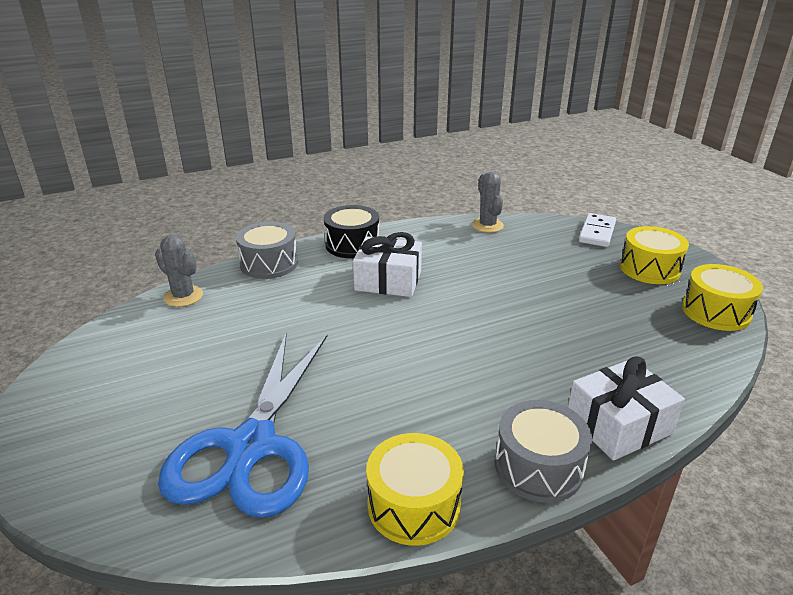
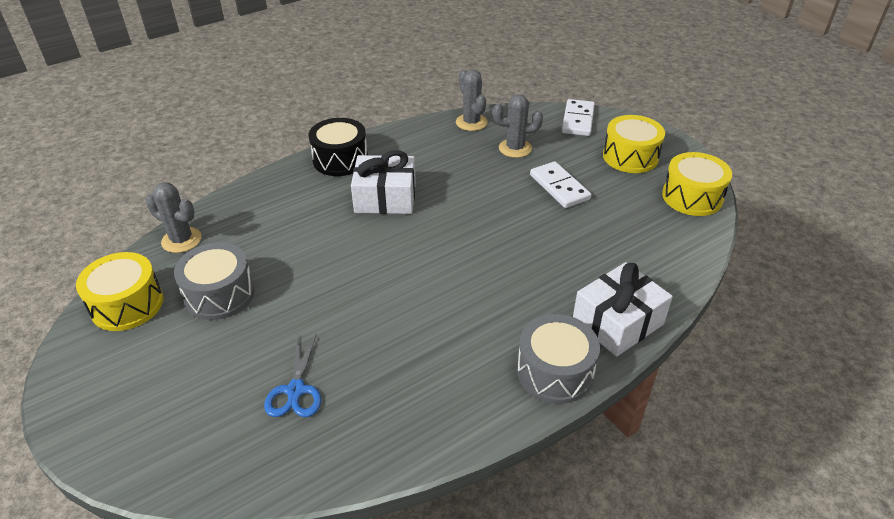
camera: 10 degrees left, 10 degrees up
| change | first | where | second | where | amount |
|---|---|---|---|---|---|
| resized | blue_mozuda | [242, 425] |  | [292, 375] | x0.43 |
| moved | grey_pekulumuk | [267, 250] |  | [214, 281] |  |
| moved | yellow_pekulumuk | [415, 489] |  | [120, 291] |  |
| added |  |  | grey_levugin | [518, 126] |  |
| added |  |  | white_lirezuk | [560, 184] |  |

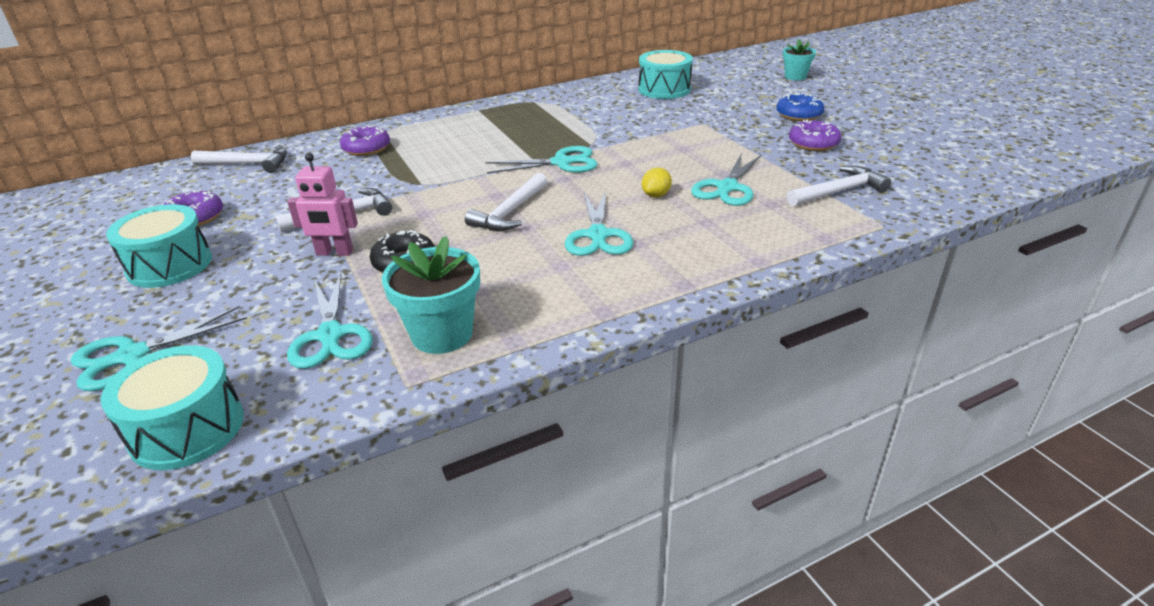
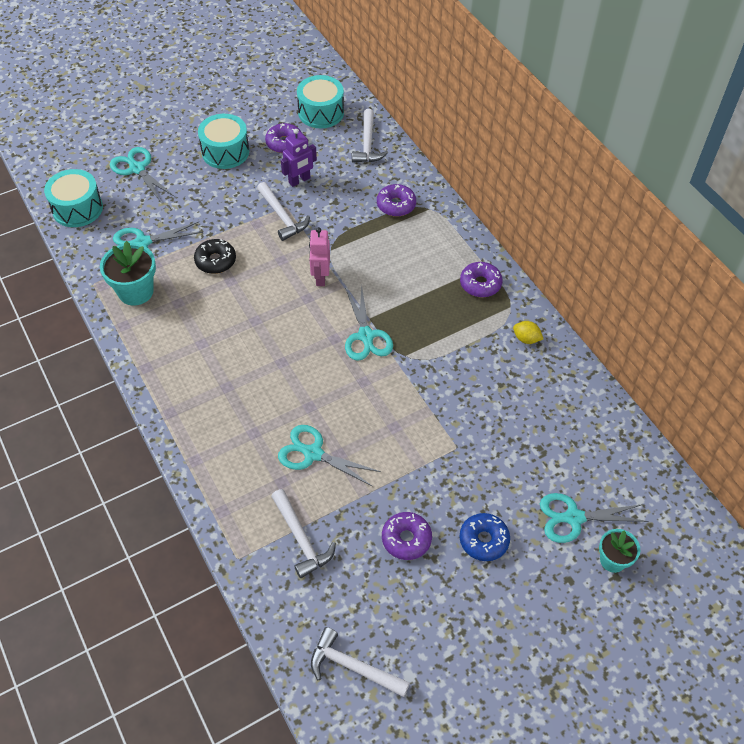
camera: 85 degrees right, 20 degrees up
| change | first | where | second | where | amount |
|---|---|---|---|---|---|
| moved | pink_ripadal | [322, 204] |  | [319, 256] |  |
| moved | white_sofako | [506, 202] |  | [360, 662] |  |
| moved | turquoise_mozuda | [599, 223] |  | [594, 518] |  |
| moved | turquoise_pekulumuk | [665, 74] |  | [320, 101] |  |
| moved | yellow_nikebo | [657, 183] |  | [528, 332] |  |
| added |  |  | purple_ripadal | [299, 158] |  |
| added |  |  | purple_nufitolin | [481, 279] |  |

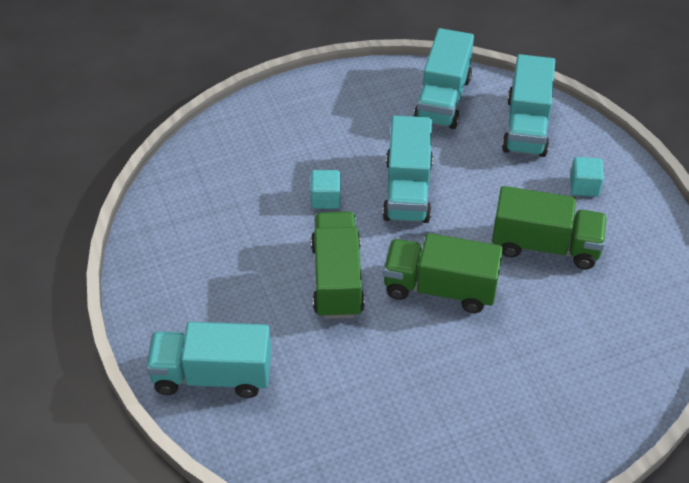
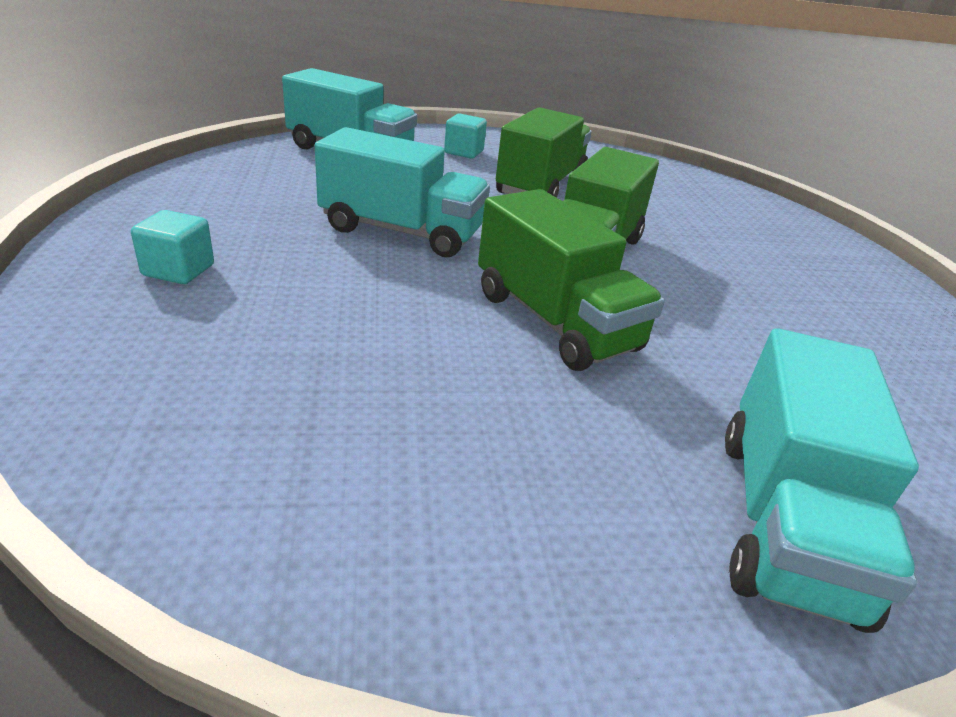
camera: 80 degrees left, 15 degrees down
| change | first | where | second | where | amount |
|---|---|---|---|---|---|
| moved | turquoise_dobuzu | [325, 189] |  | [172, 247] |  |
| turned | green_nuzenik | [338, 265] |  | [571, 280] | 135 degrees counterclockwise |
| removed | turquoise_nuzenik | [443, 78] |  |  |  |

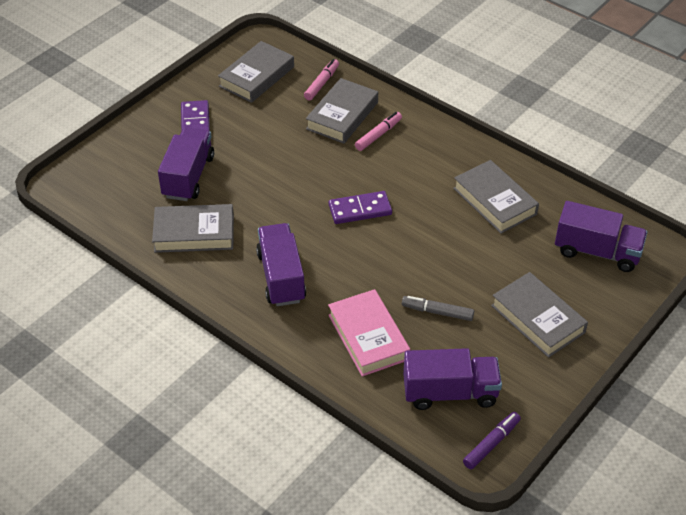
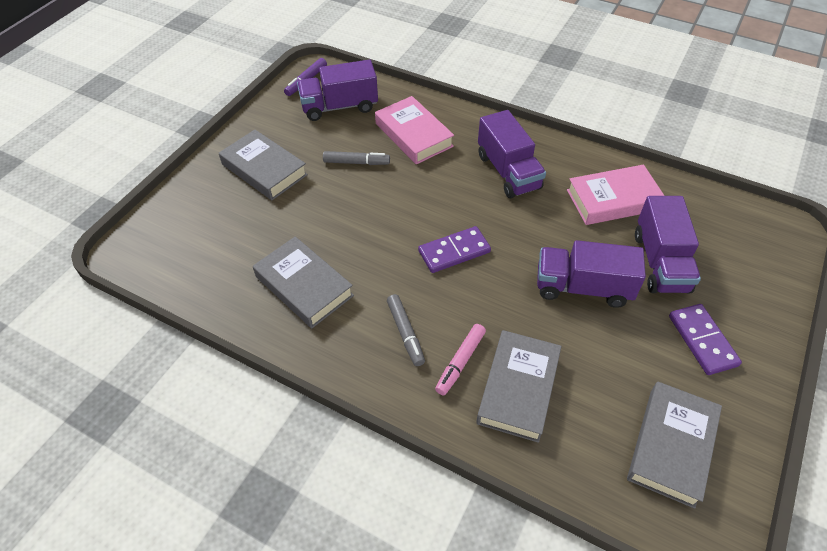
camera: 170 degrees right, 5 degrees up
| change | first | where | second | where | amount |
|---|---|---|---|---|---|
| recoloured | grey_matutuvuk | [193, 228] | pink_matutuvuk | [616, 194] |  |
| removed | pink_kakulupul | [321, 80] |  |  |  |
| moved | purple_nuzenik | [601, 236] |  | [591, 274] |  |
| added |  |  | grey_kakulupul | [406, 330] |  |

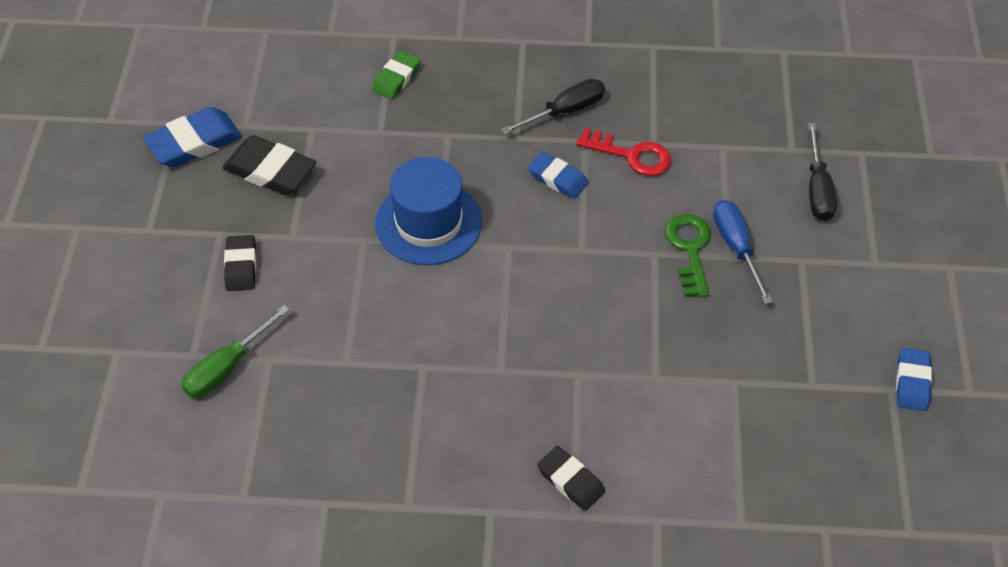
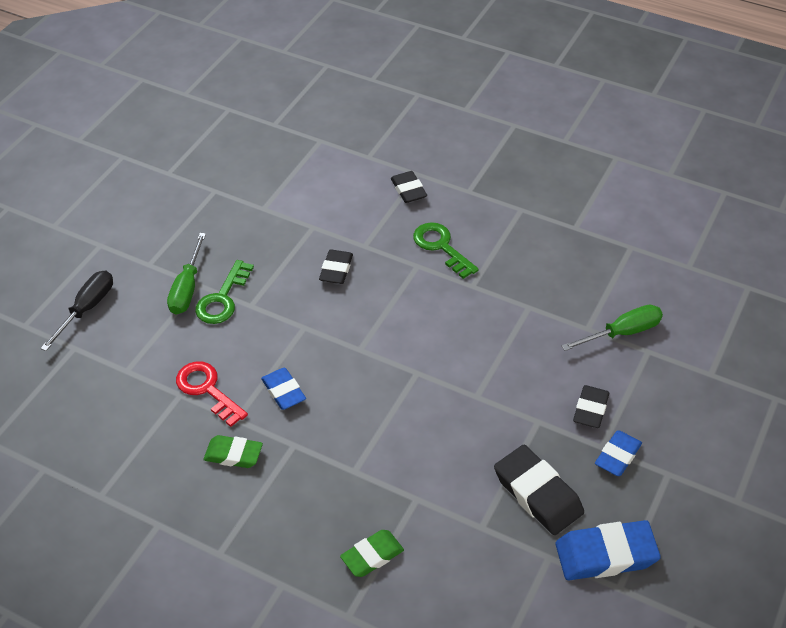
camera: 155 degrees left, 5 degrees down
| change | first | where | second | where | amount |
|---|---|---|---|---|---|
| removed | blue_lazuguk | [428, 211] |  |  |  |
| replaced | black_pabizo | [553, 107] | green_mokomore | [233, 451] |  |
| recoloured | blue_pabizo | [743, 252] | green_pabizo | [186, 274] |  |
| moved | blue_mokomore | [914, 379] |  | [618, 453] |  |
| added |  |  | black_mokomore | [336, 266] |  |
| added |  |  | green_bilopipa | [446, 250] |  |

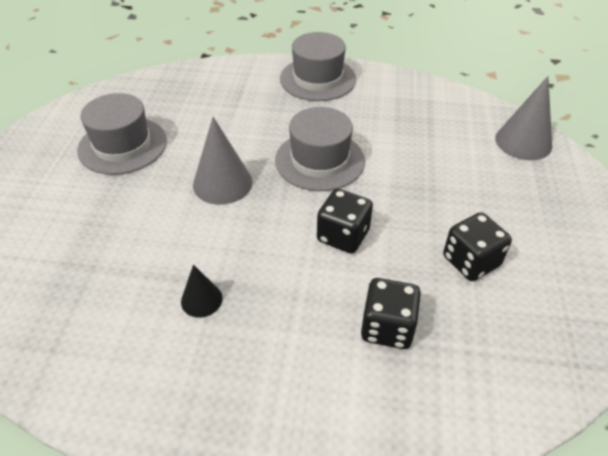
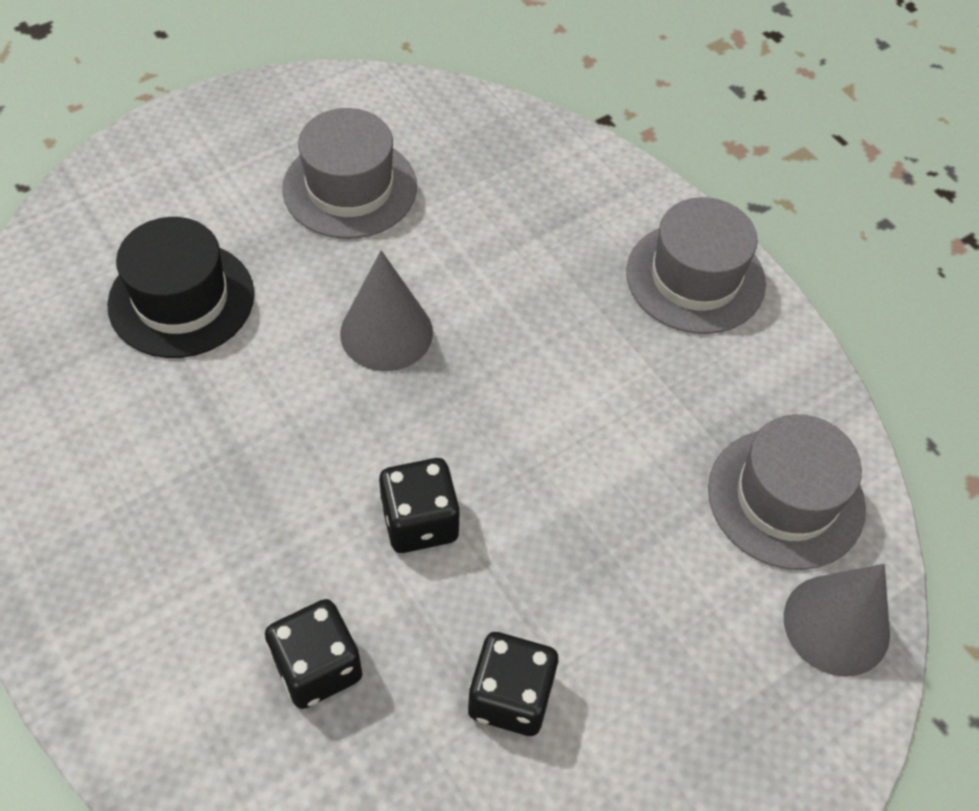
camera: 45 degrees right, 10 degrees up
| change | first | where | second | where | amount |
|---|---|---|---|---|---|
| removed | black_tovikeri | [202, 291] |  |  |  |
| moved | grey_lazuguk | [320, 149] |  | [787, 492] |  |
| added |  |  | black_lazuguk | [180, 287] |  |

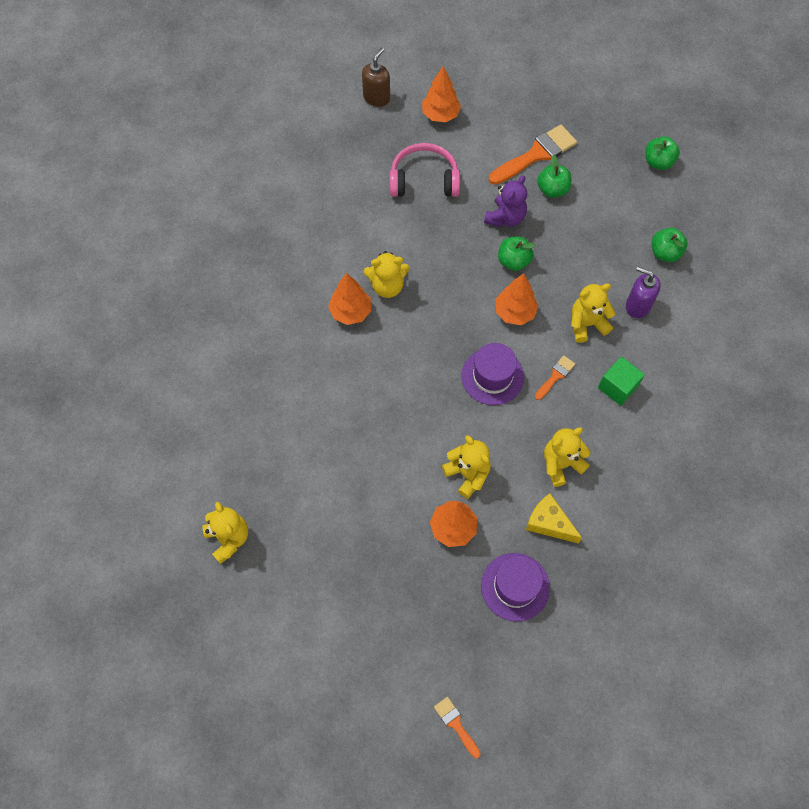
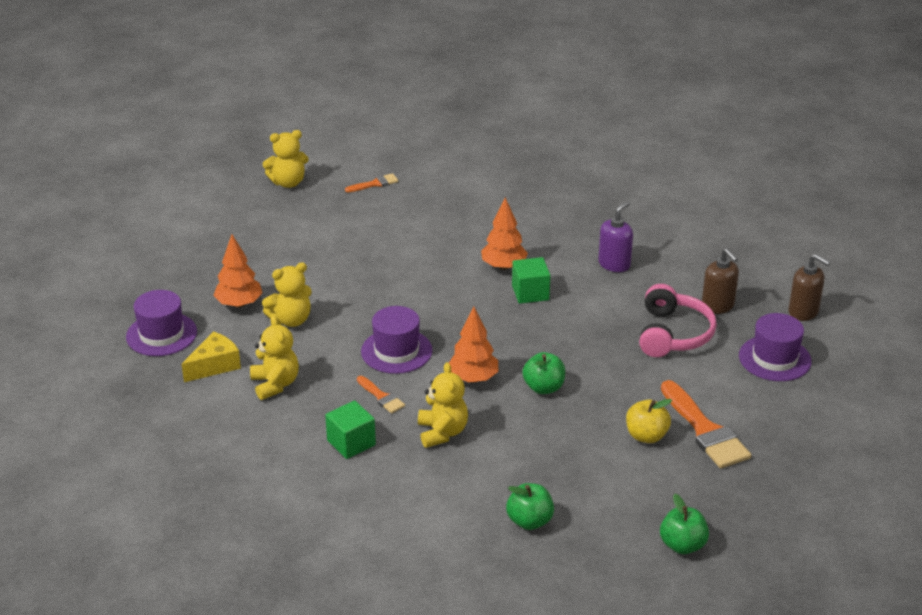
camera: 100 degrees right, 30 degrees down
| change | first | where | second | where | amount |
|---|---|---|---|---|---|
| replaced | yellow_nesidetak | [386, 274] | green_dobuzu | [531, 280] |  |
| replaced | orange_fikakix | [441, 94] | purple_lazuguk | [775, 347] |  |
| moved | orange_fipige | [457, 728] |  | [371, 182] |  |
| removed | purple_nesidetak | [505, 201] |  |  |  |
| recoloured | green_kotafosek | [554, 176] | yellow_kotafosek | [649, 421] |  |
| moved | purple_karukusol | [643, 292] |  | [615, 236] |  |
| added |  |  | brown_karukusol | [720, 281] |  |

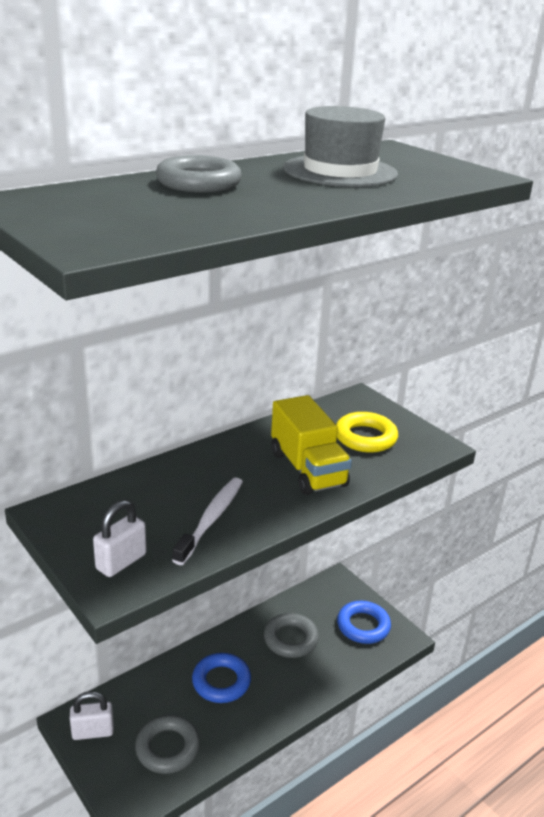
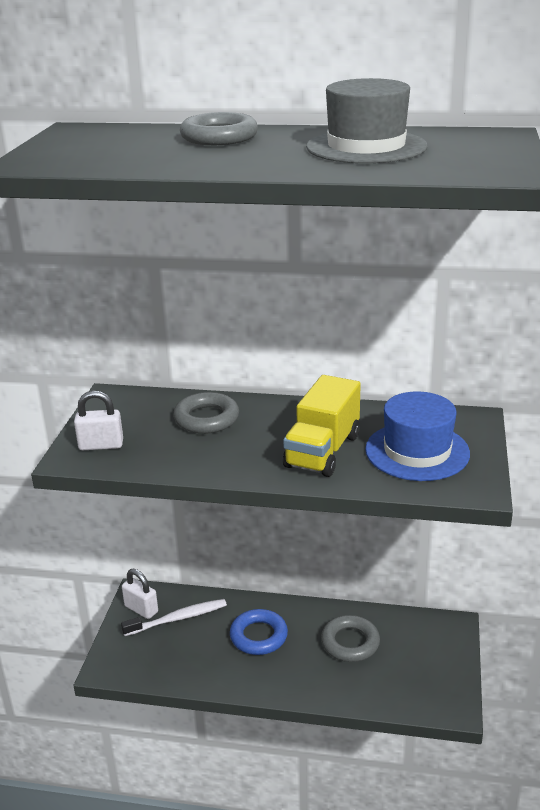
camera: 50 degrees right, 0 degrees up
| change | first | where | second | where | amount |
|---|---|---|---|---|---|
| moved | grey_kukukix | [167, 744] |  | [206, 413] |  |
| moved | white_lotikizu | [207, 521] |  | [174, 617] |  |
| replaced | yellow_kukukix | [367, 432] | blue_lazuguk | [417, 436] |  |
| removed | blue_kukukix | [364, 622] |  |  |  |

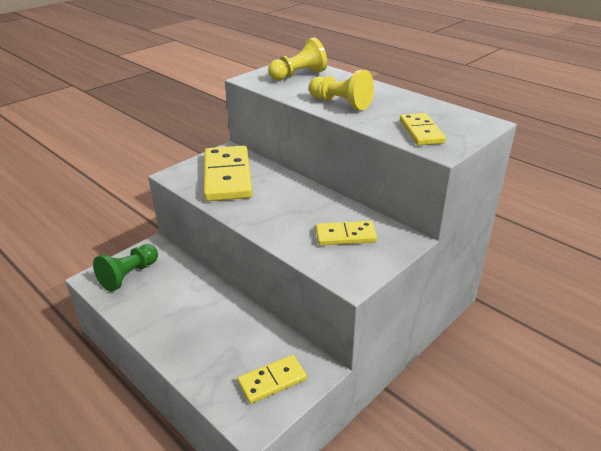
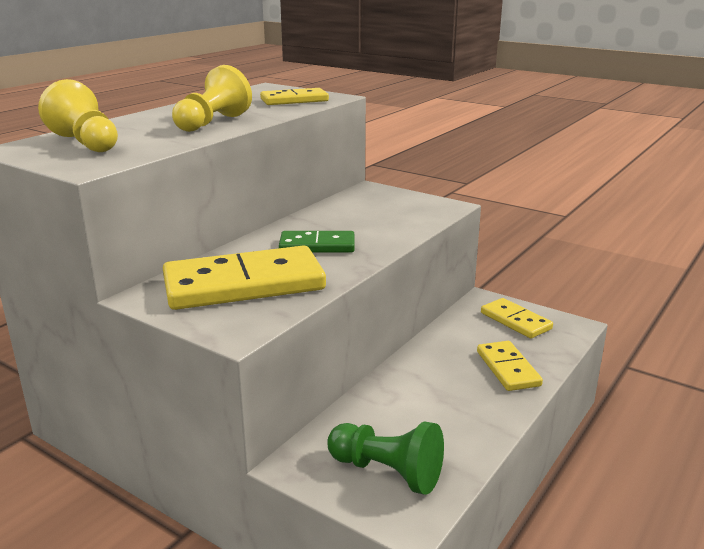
camera: 100 degrees left, 10 degrees down
| change | first | where | second | where | amount |
|---|---|---|---|---|---|
| moved | yellow_lirezuk | [346, 233] |  | [510, 366] |  |
| added |  |  | green_lirezuk | [317, 242] |  |

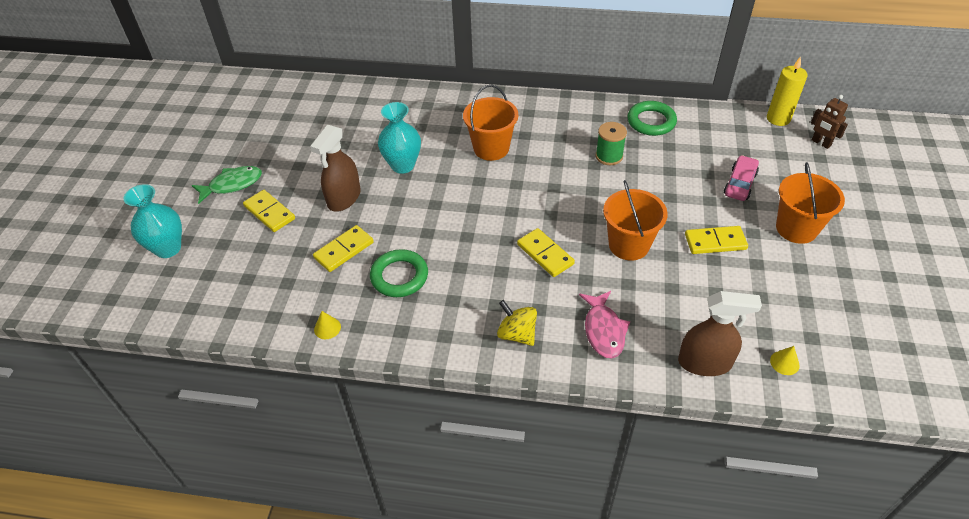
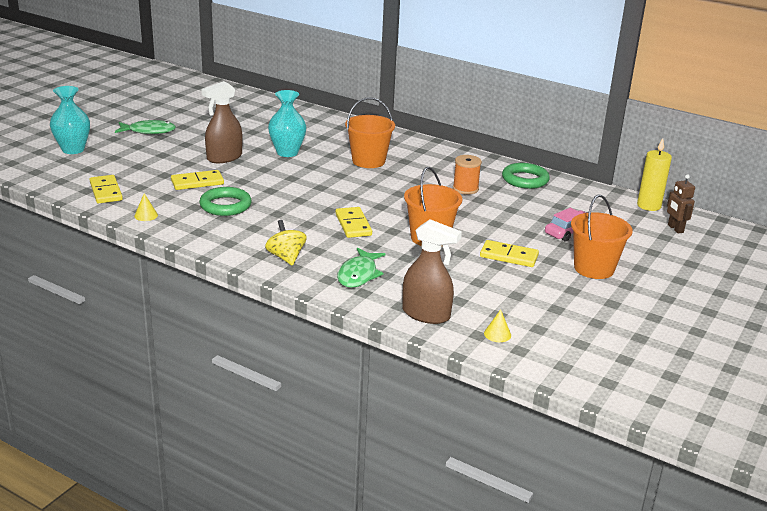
camera: 20 degrees right, 20 degrees down
| change | first | where | second | where | amount |
|---|---|---|---|---|---|
| moved | yellow_lirezuk | [269, 211] |  | [106, 189] |  |
| recoloured | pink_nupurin | [604, 324] | green_nupurin | [361, 268] |  |
| recoloured | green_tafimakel | [611, 143] | orange_tafimakel | [467, 175] |  |

